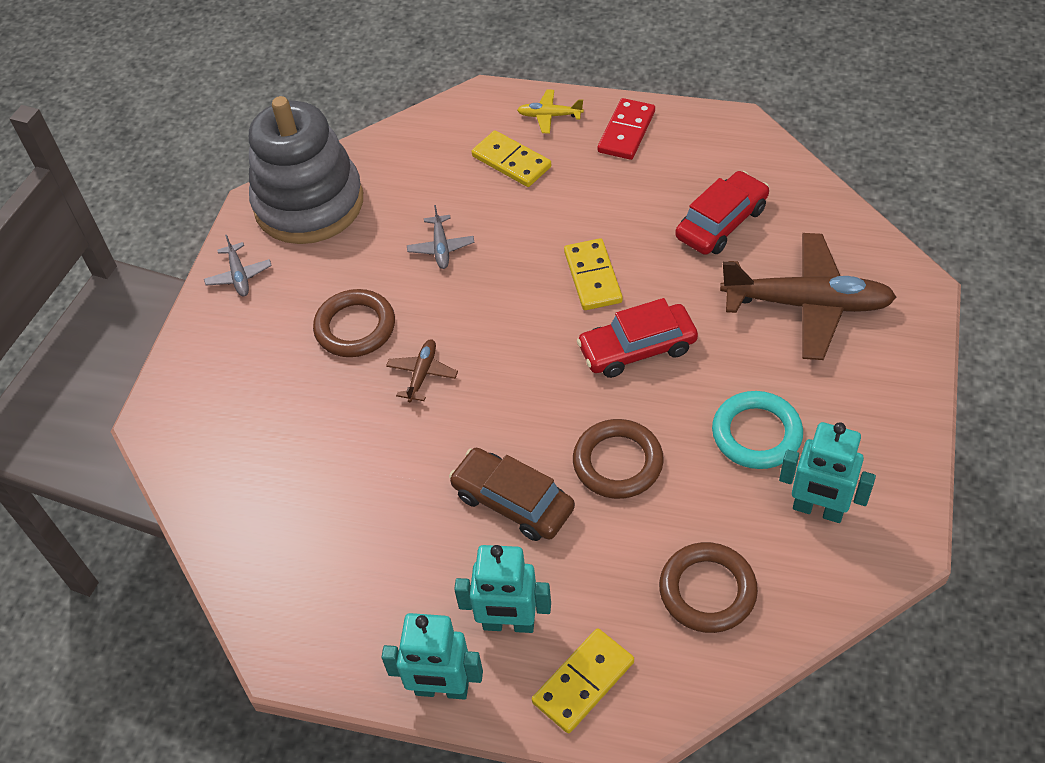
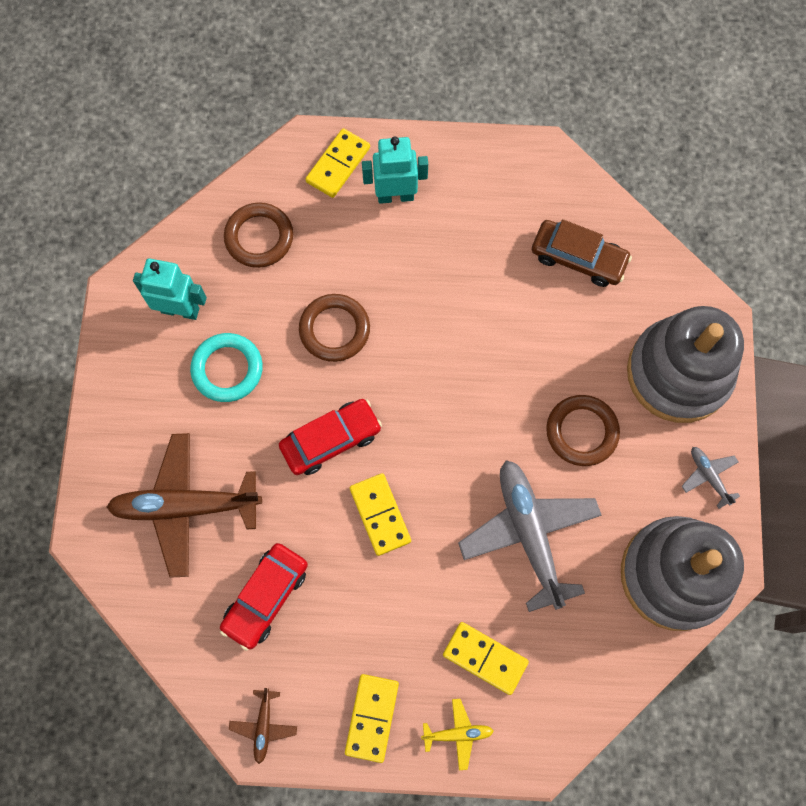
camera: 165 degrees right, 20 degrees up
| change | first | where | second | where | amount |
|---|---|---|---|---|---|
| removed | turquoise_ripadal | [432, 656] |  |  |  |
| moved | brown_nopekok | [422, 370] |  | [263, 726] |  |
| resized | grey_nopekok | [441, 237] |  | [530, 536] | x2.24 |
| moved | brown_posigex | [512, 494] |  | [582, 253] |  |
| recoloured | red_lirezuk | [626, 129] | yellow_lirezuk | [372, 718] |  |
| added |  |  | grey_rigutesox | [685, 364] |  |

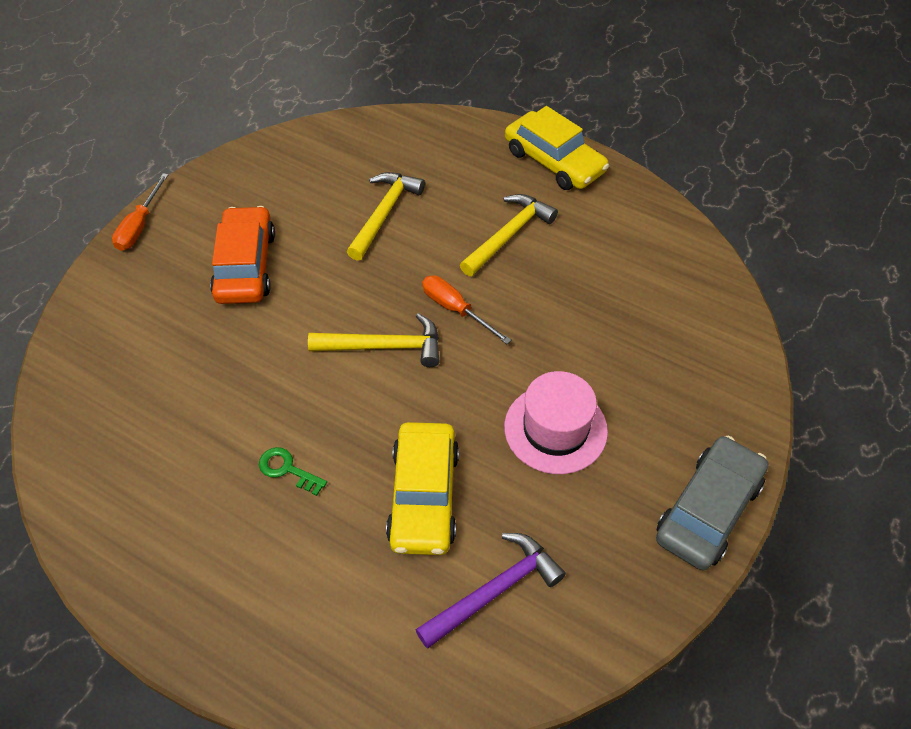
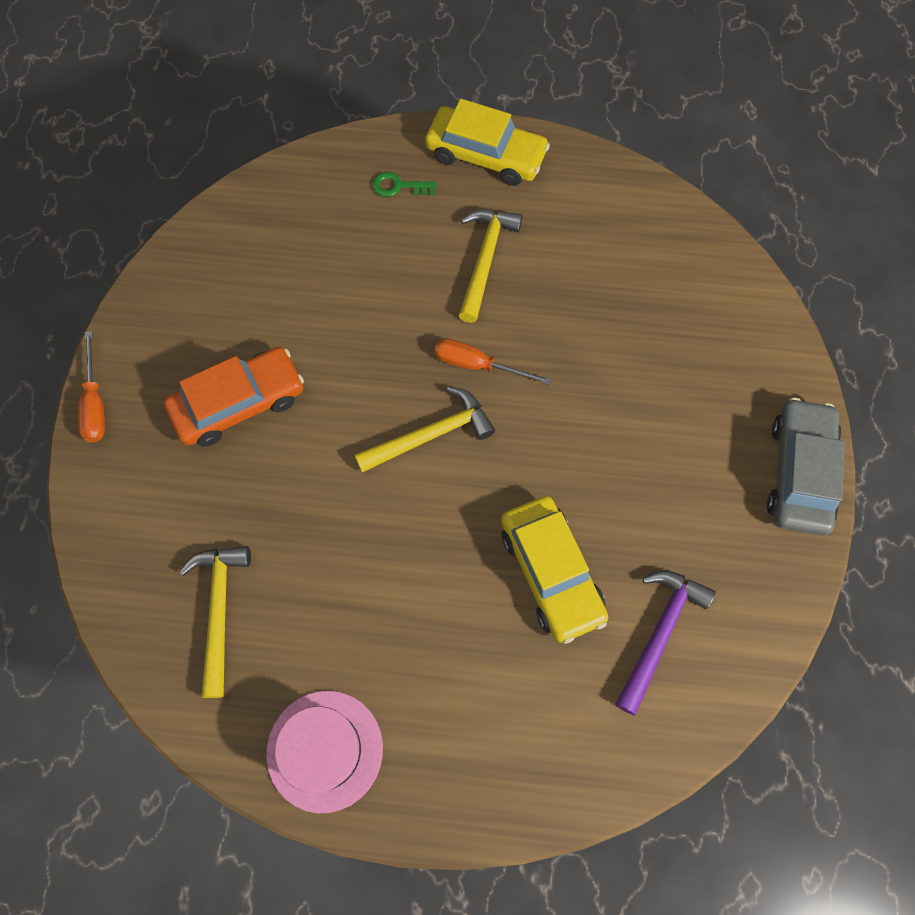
camera: 25 degrees left, 15 degrees up
| change | first | where | second | where | amount |
|---|---|---|---|---|---|
| turned | orange_posigex | [242, 255] |  | [234, 397] | 90 degrees clockwise |
| moved | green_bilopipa | [293, 471] |  | [404, 184] |  |
| moved | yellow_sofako | [386, 216] |  | [215, 622] |  |
| moved | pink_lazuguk | [556, 422] |  | [324, 752] |  |

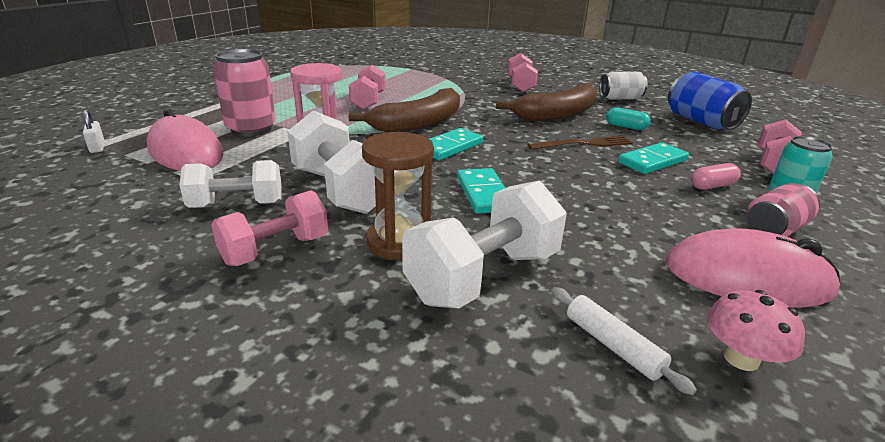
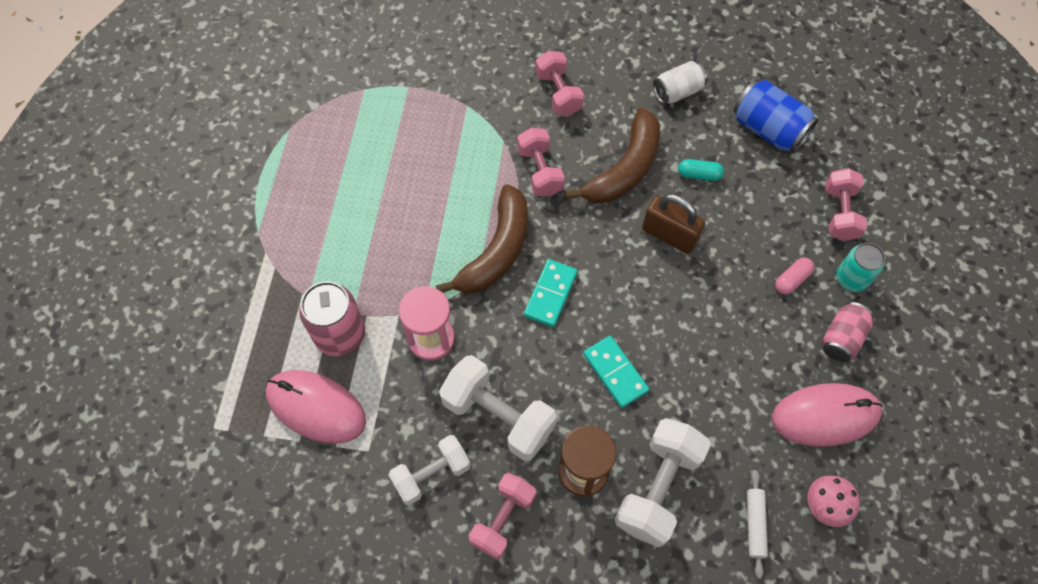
camera: 20 degrees left, 35 degrees up
| change | first | where | second | where | amount |
|---|---|---|---|---|---|
| removed | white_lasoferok | [94, 131] |  |  |  |
| moved | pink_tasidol | [367, 87] |  | [541, 162] |  |
| replaced | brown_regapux | [580, 143] | brown_lasoferok | [673, 224] |  |
| turned | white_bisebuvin | [624, 341] |  | [757, 524] | 60 degrees clockwise |
| removed | turquoise_lirezuk | [653, 158] |  |  |  |

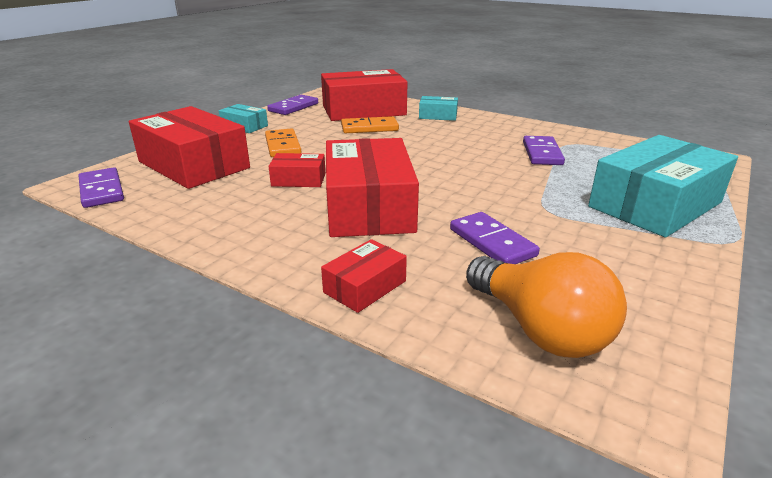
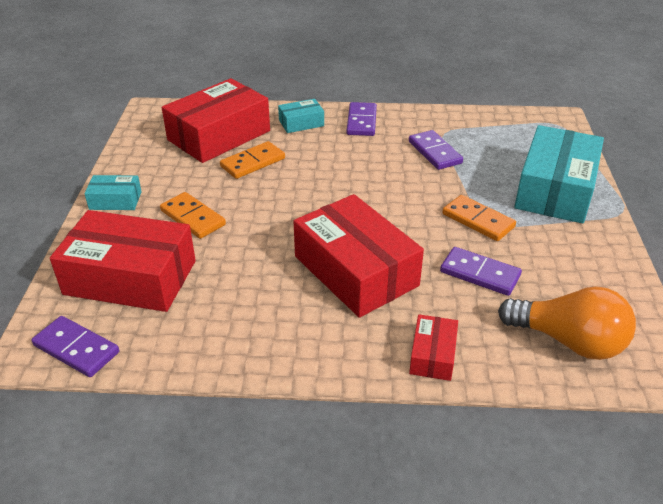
camera: 30 degrees left, 10 degrees up
| change | first | where | second | where | amount |
|---|---|---|---|---|---|
| moved | purple_lirezuk | [292, 105] |  | [362, 119] |  |
| removed | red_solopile | [297, 170] |  |  |  |
| added |  |  | orange_lirezuk | [479, 218] |  |

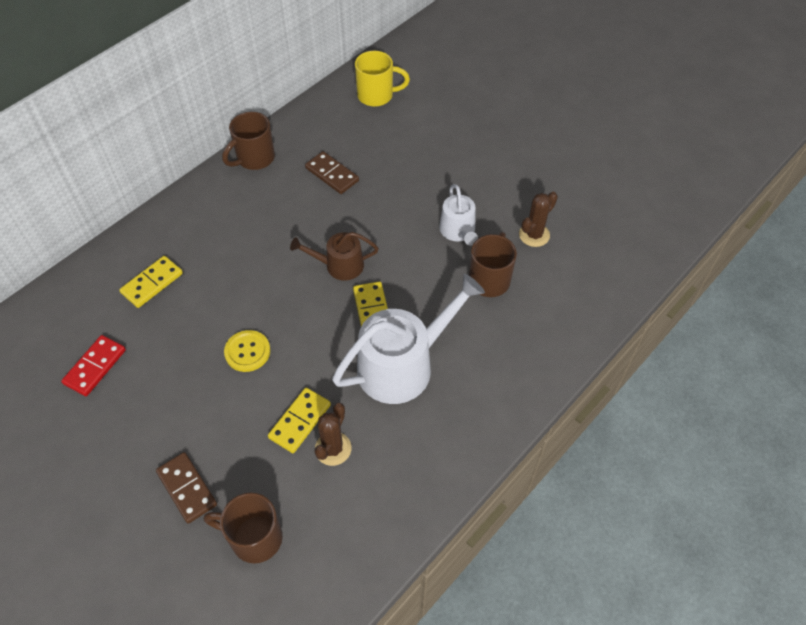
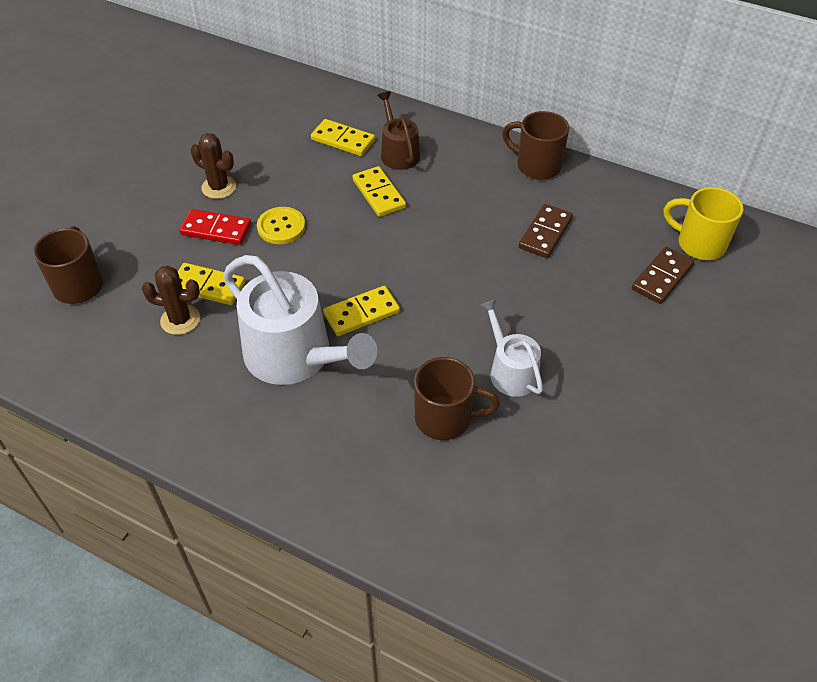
camera: 75 degrees right, 5 degrees down
| change | first | where | second | where | amount |
|---|---|---|---|---|---|
| moved | red_lirezuk | [93, 365] |  | [215, 227] |  |
| moved | brown_lirezuk | [186, 488] |  | [663, 275] |  |
| moved | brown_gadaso | [334, 256] |  | [398, 130] |  |
| turned | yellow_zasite | [382, 79] |  | [703, 223] | 135 degrees clockwise |
| turned | white_gadaso | [458, 215] |  | [511, 348] | 90 degrees clockwise |
| moved | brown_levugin | [538, 219] |  | [213, 166] |  |
| added |  |  | yellow_lirezuk | [379, 191] |  |

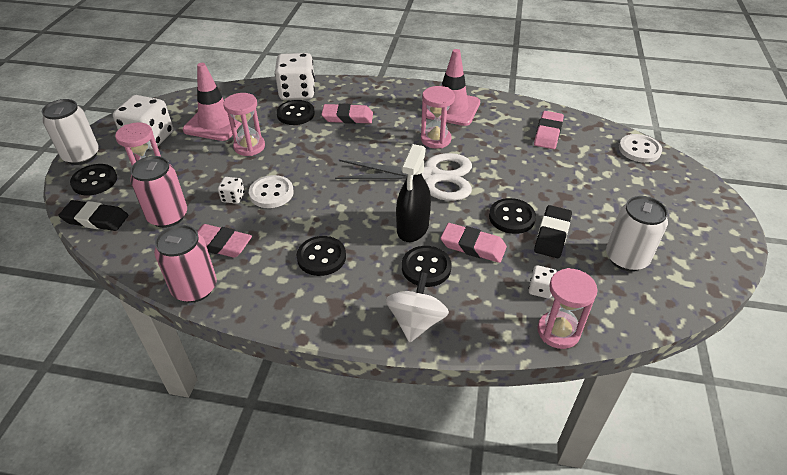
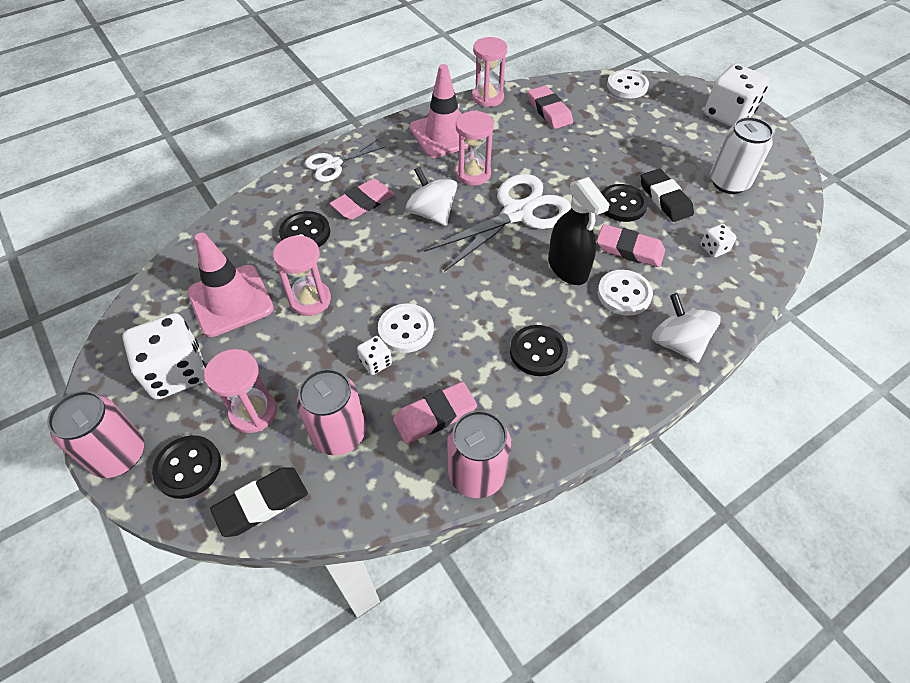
camera: 45 degrees left, 10 degrees up
| change | first | where | second | where | amount |
|---|---|---|---|---|---|
| recoloured | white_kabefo | [70, 132] | pink_kabefo | [95, 434] |  |
| moved | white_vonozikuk | [295, 76] |  | [736, 95] |  |
| recoloured | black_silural | [427, 266] | white_silural | [625, 293] |  |
| turned | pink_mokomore | [473, 243] |  | [631, 245] | 45 degrees clockwise |
| moved | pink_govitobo | [567, 308] |  | [489, 72] |  |
| added |  |  | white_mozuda | [345, 160] |  |
| added |  |  | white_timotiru | [431, 196] |  |

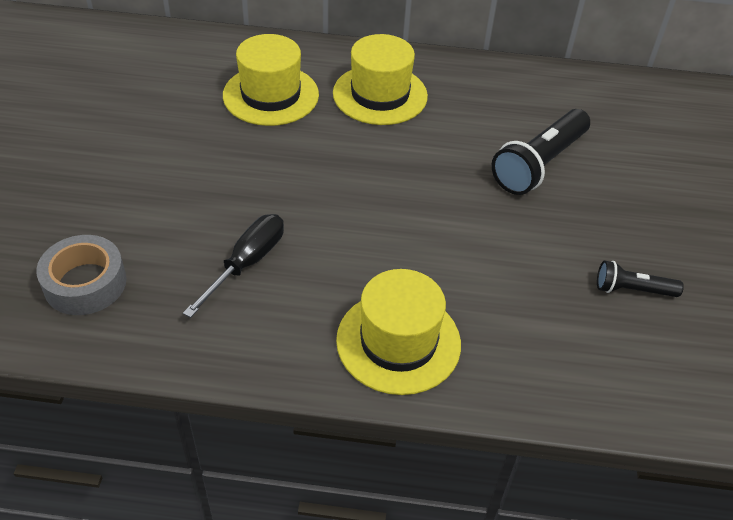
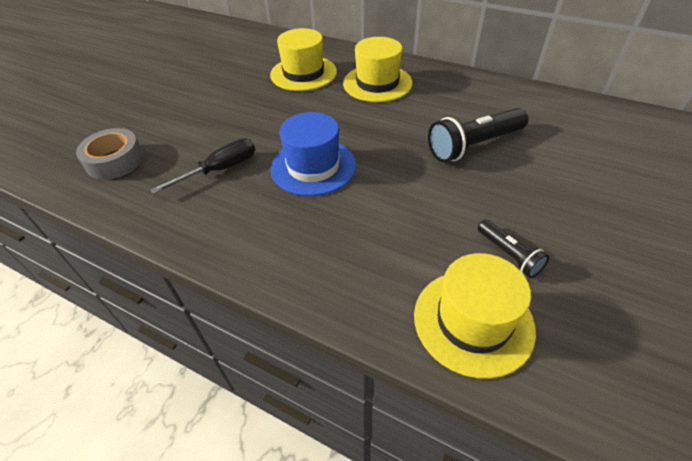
camera: 25 degrees right, 0 degrees up
| change | first | where | second | where | amount |
|---|---|---|---|---|---|
| moved | yellow_lazuguk | [398, 332] |  | [475, 316] |  |
| turned | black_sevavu | [640, 278] |  | [513, 248] | 150 degrees counterclockwise |
| added |  |  | blue_lazuguk | [313, 154] |  |

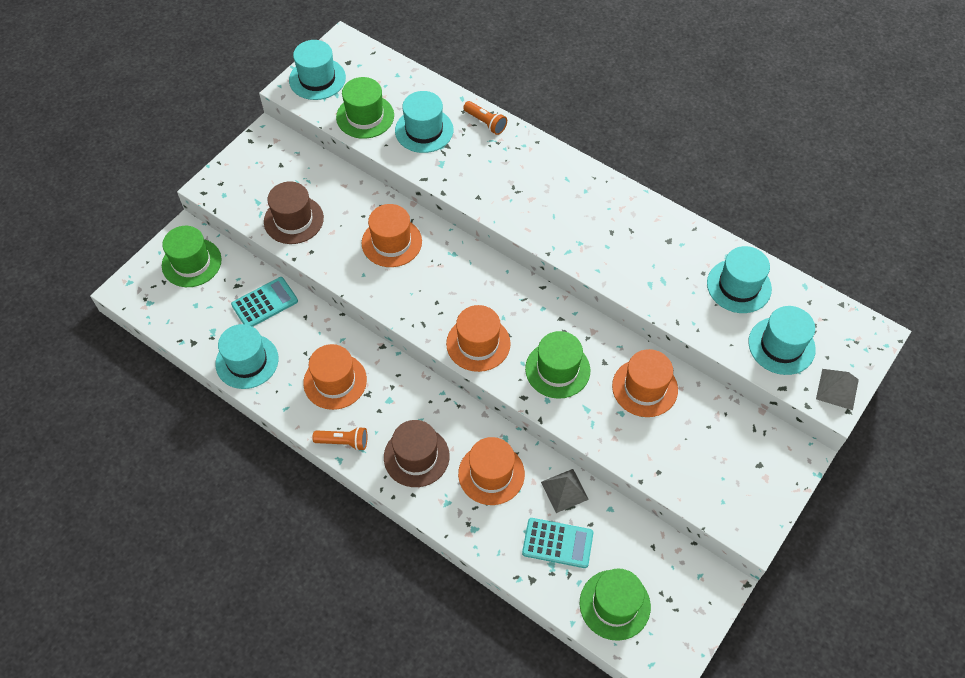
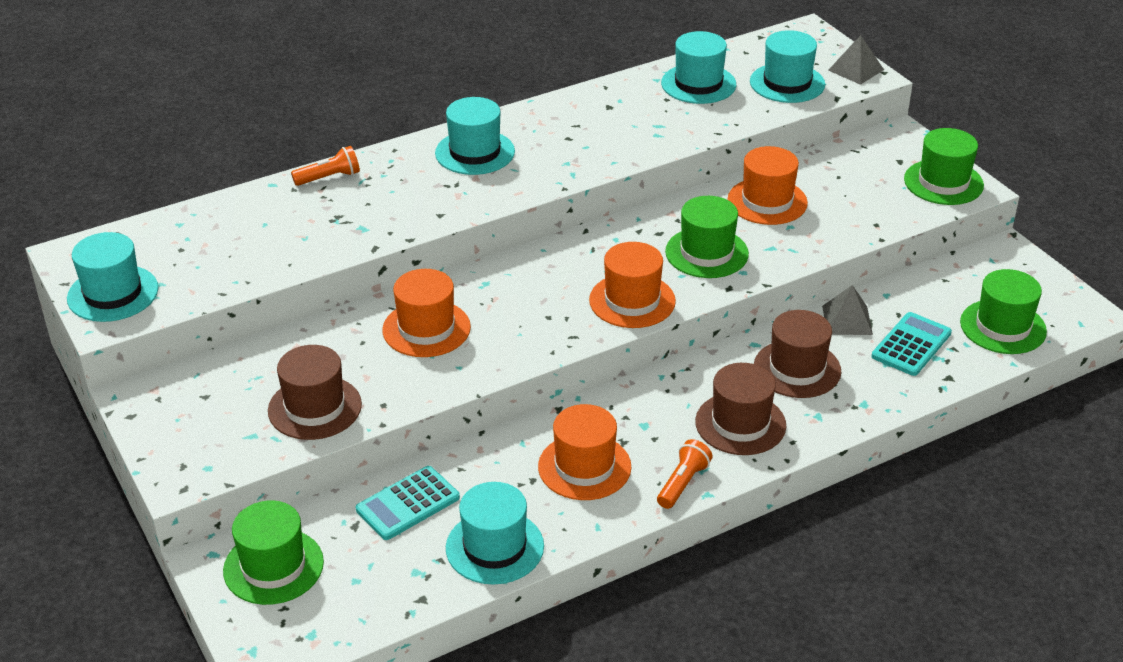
camera: 65 degrees left, 20 degrees down
| change | first | where | second | where | amount |
|---|---|---|---|---|---|
| turned | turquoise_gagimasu | [264, 302] |  | [408, 503] | 120 degrees counterclockwise |
| moved | green_lazuguk | [365, 108] |  | [944, 166] |  |
| moved | turquoise_lazuguk | [424, 122] |  | [475, 136] |  |
| recoloured | orange_lazuguk | [491, 471] | brown_lazuguk | [797, 354] |  |

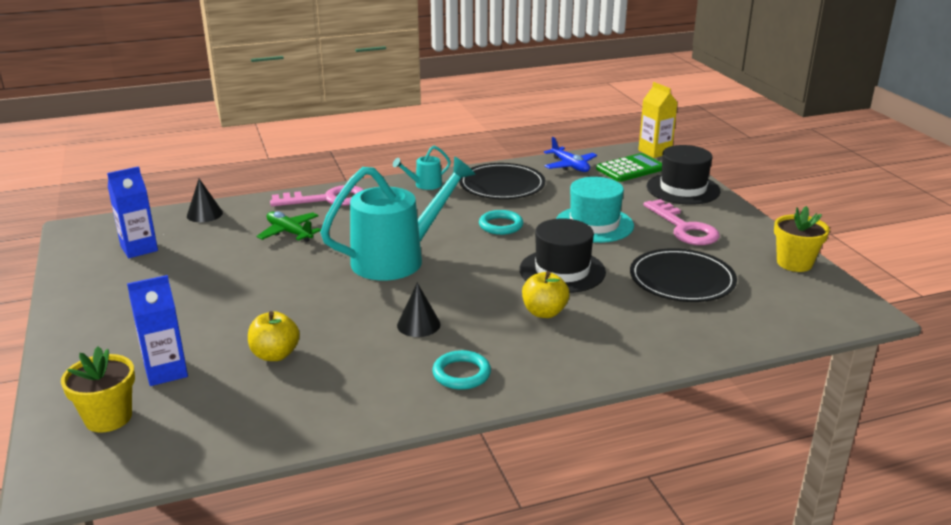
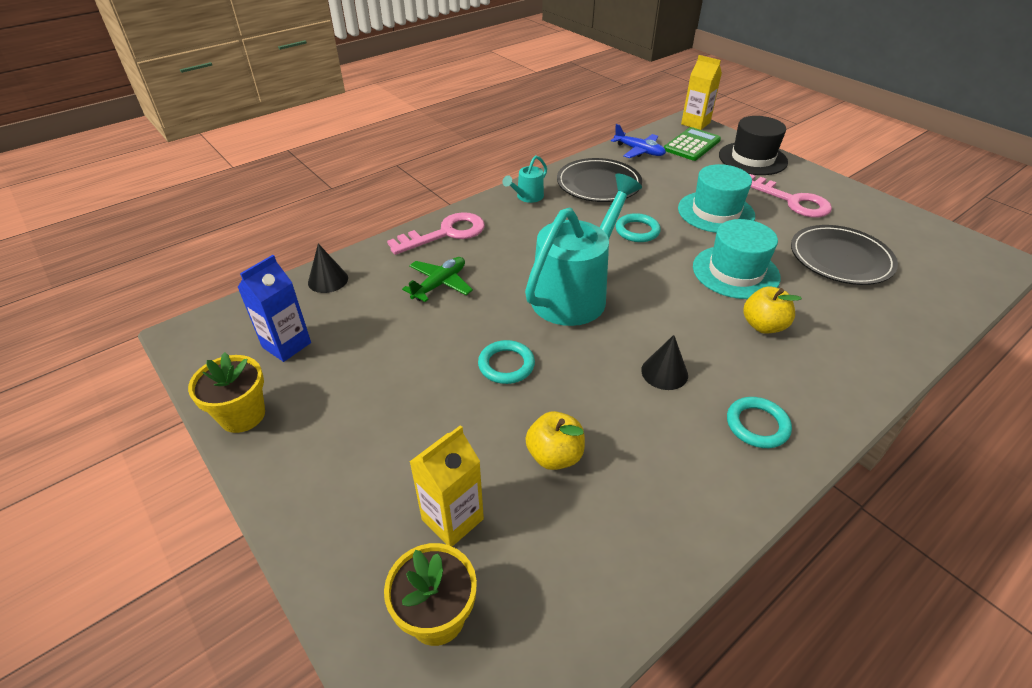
camera: 20 degrees left, 15 degrees up
| change | first | where | second | where | amount |
|---|---|---|---|---|---|
| recoloured | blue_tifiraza | [157, 330] | yellow_tifiraza | [446, 486] |  |
| turned | green_nopekok | [289, 226] |  | [437, 279] | 105 degrees clockwise |
| recoloured | black_lazuguk | [562, 255] | turquoise_lazuguk | [737, 259] |  |
| moved | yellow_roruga | [802, 239] |  | [226, 392] |  |
| added |  |  | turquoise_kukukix | [506, 362] |  |

